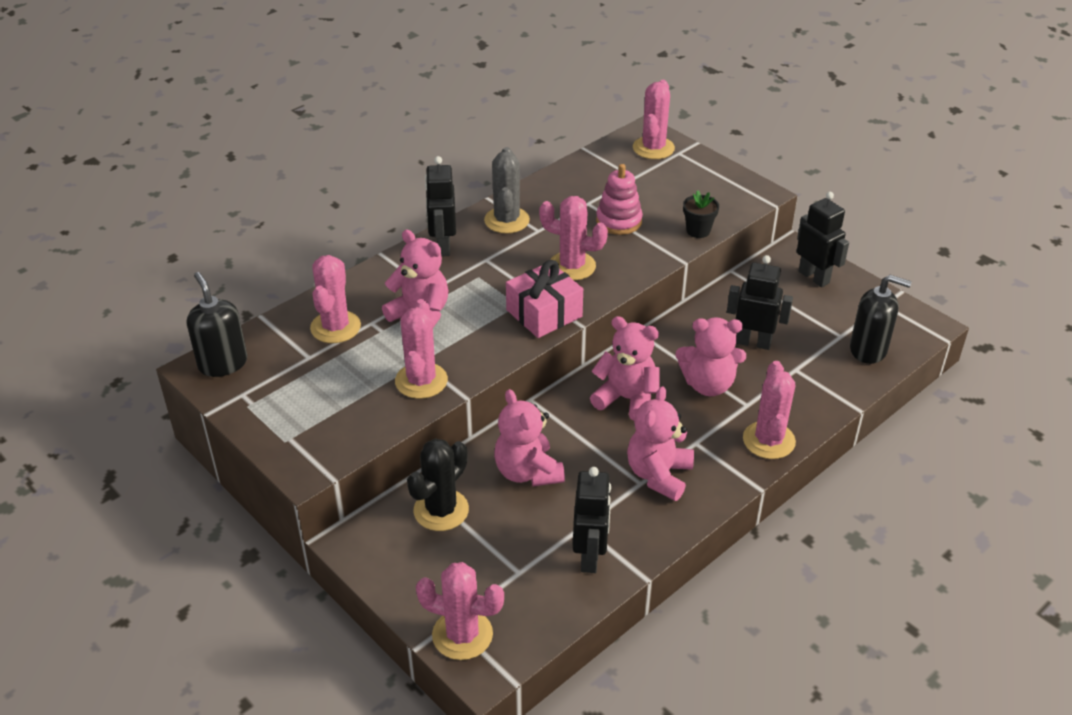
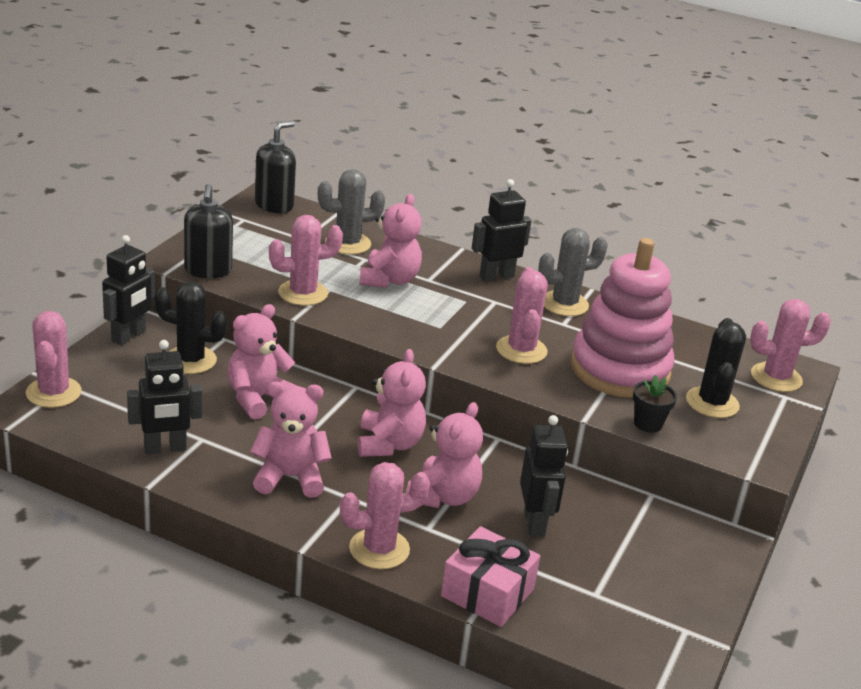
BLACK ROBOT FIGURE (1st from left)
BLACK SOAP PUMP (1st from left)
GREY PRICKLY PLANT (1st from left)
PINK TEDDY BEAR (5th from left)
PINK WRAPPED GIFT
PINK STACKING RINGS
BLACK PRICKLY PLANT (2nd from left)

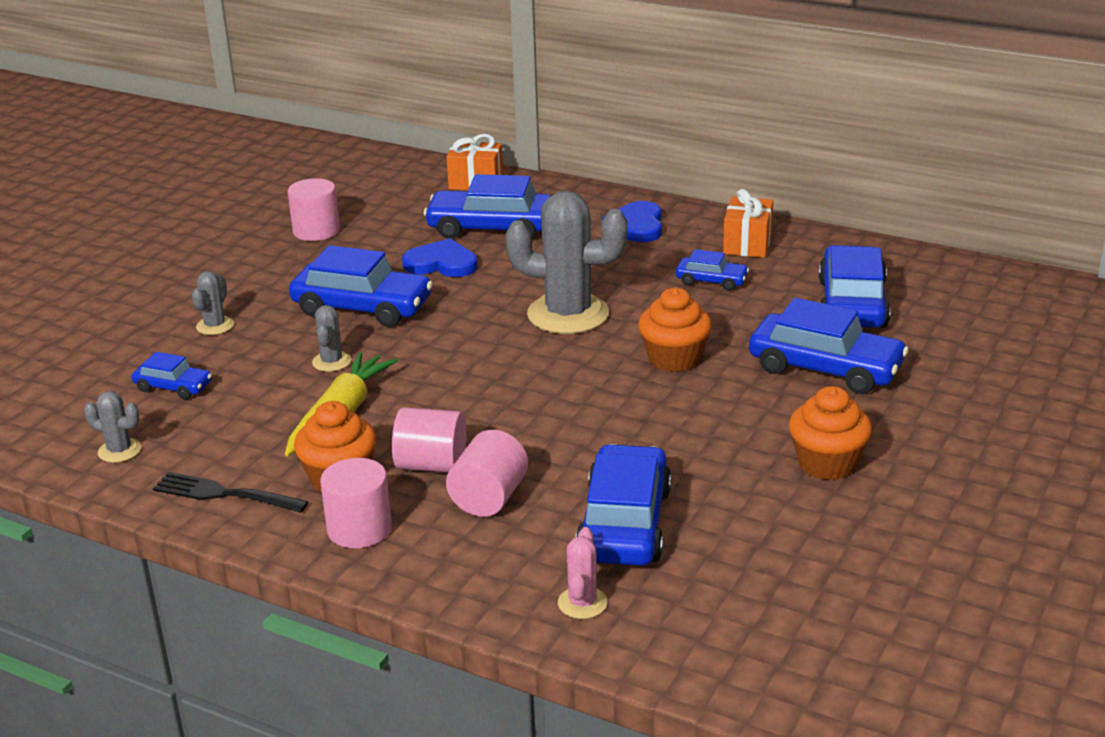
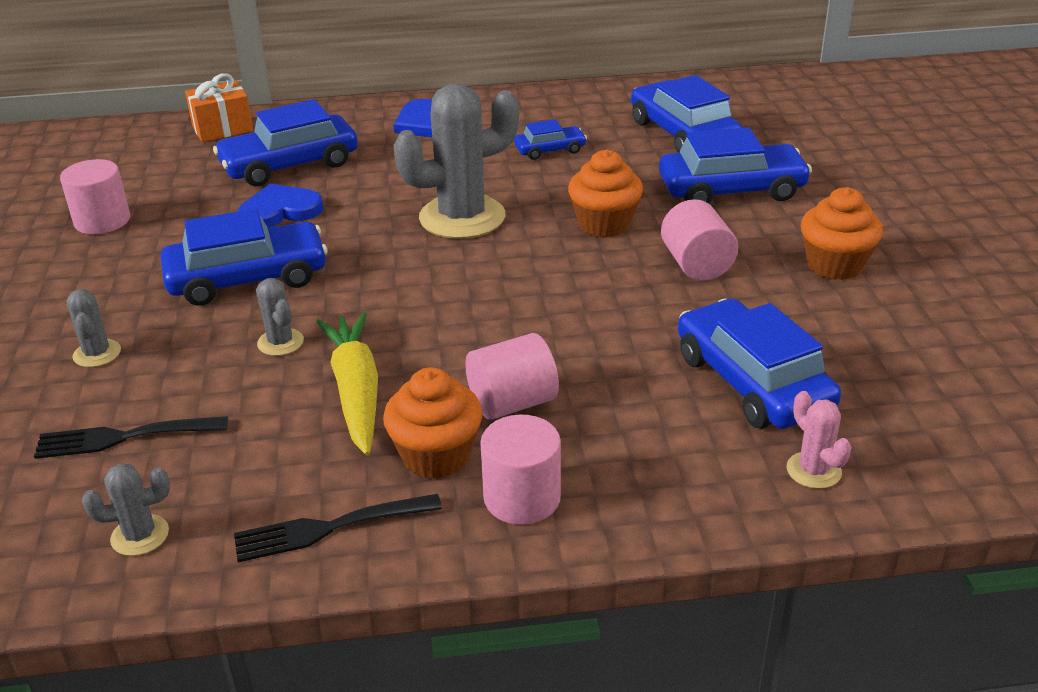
BLACK DINNER FORK (1st from left)
PINK CYLINDER (4th from left)
ORANGE WRAPPED GIFT (2nd from left in the first image)

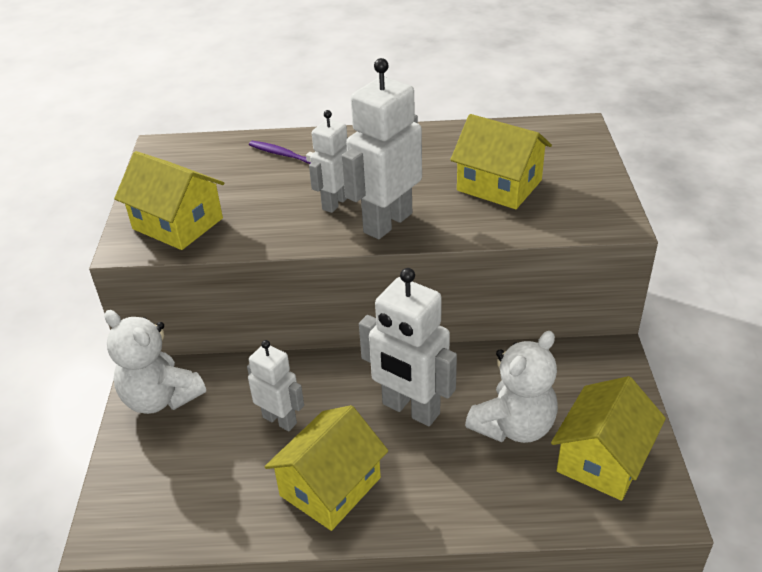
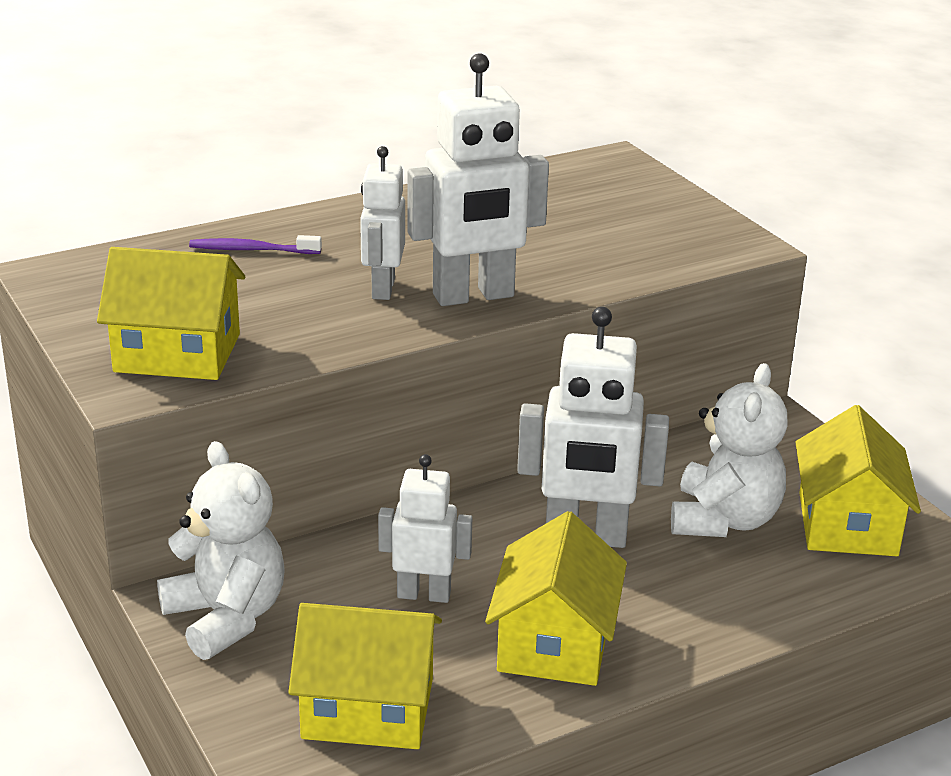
WHITE TEDDY BEAR (1st from left)
YELLOW TOY HOUSE (2nd from left)
WHITE ROBOT FIGURE (3rd from left)

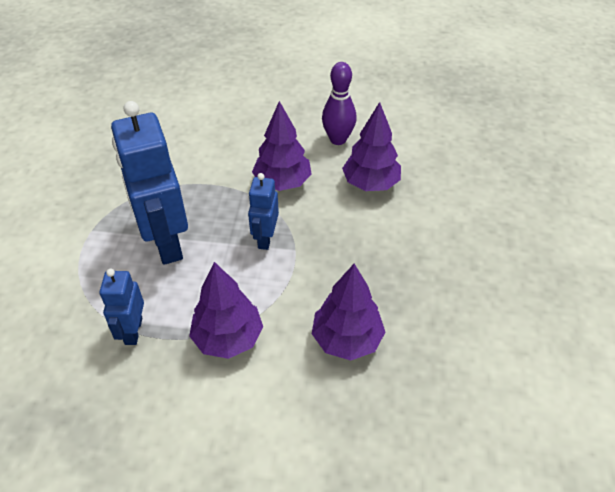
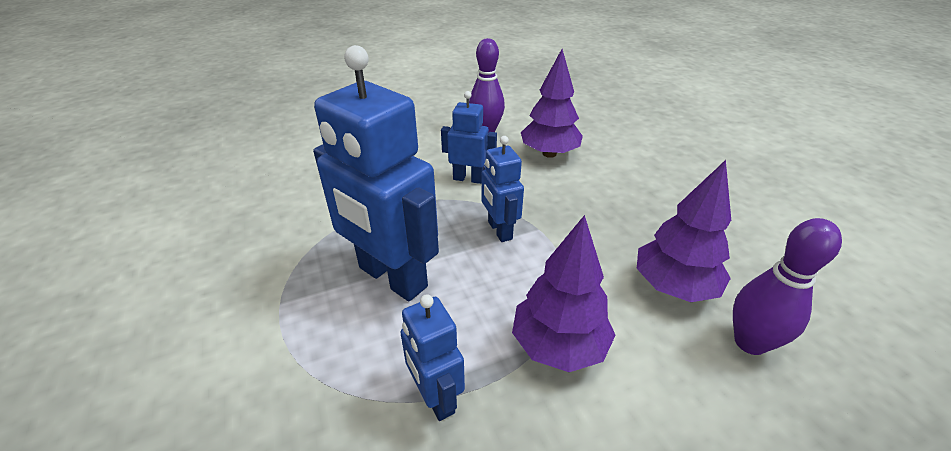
COBALT ROBOT FIGURE (3rd from left)
ROYAL PURPLE SKITTLE (2nd from left)

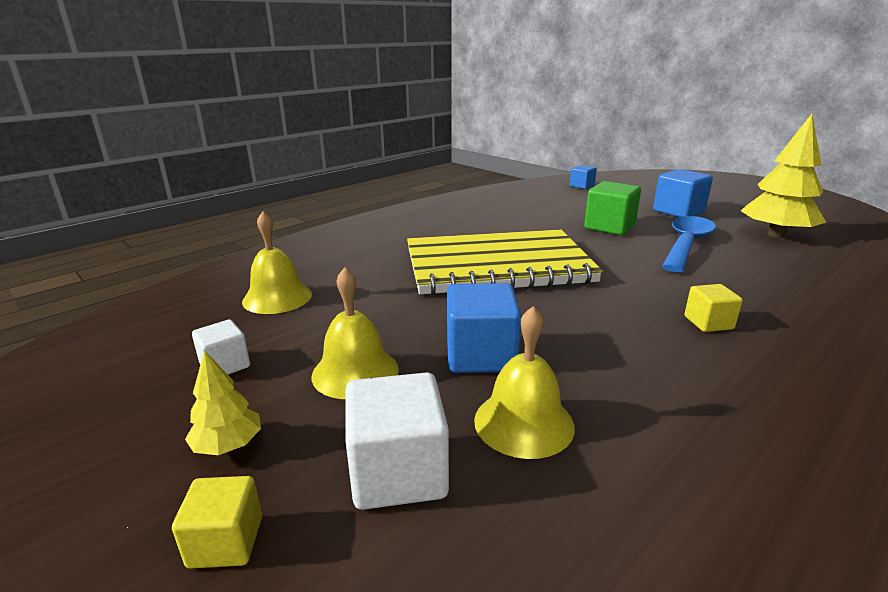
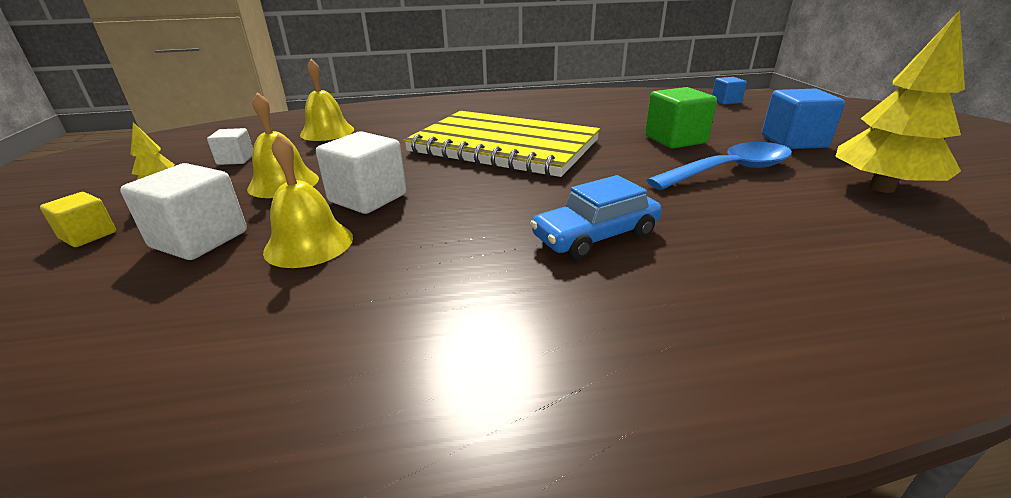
WHITE CUBE (3rd from left)
COBALT TOY CAR

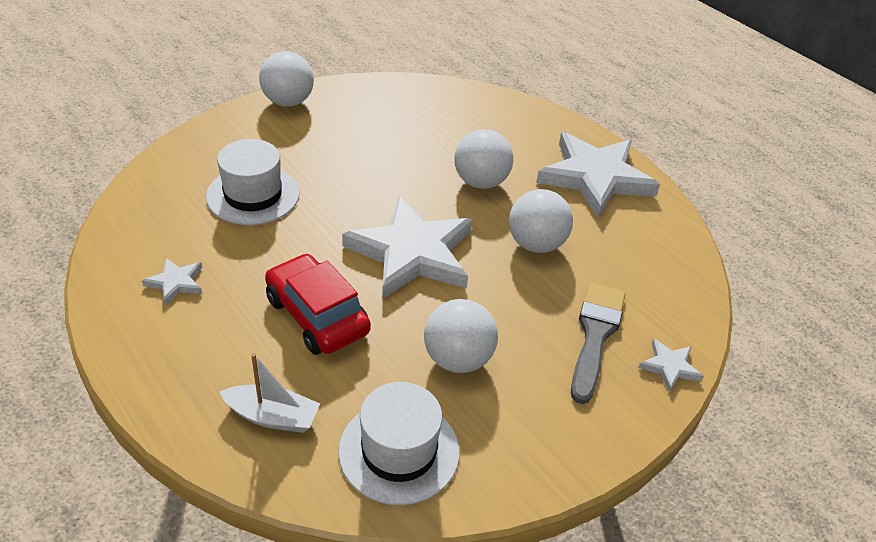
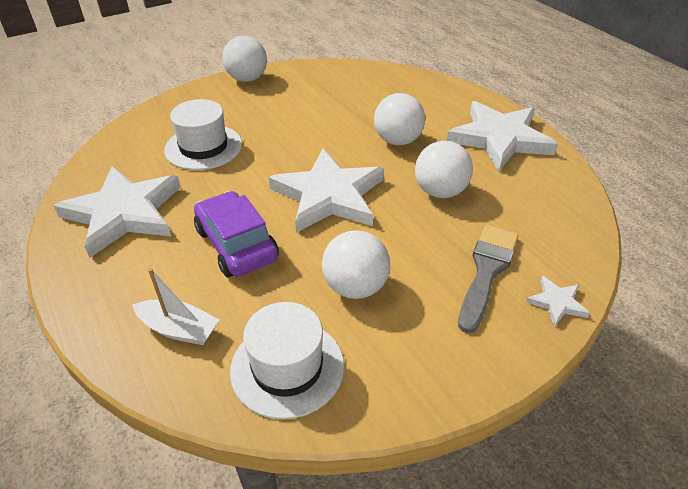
WHITE STAR (1st from left)
ROYAL PURPLE TOY CAR

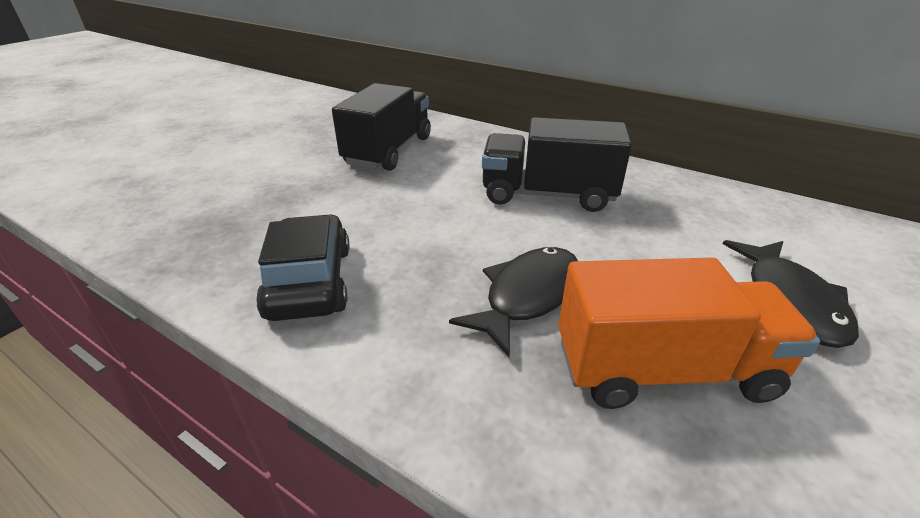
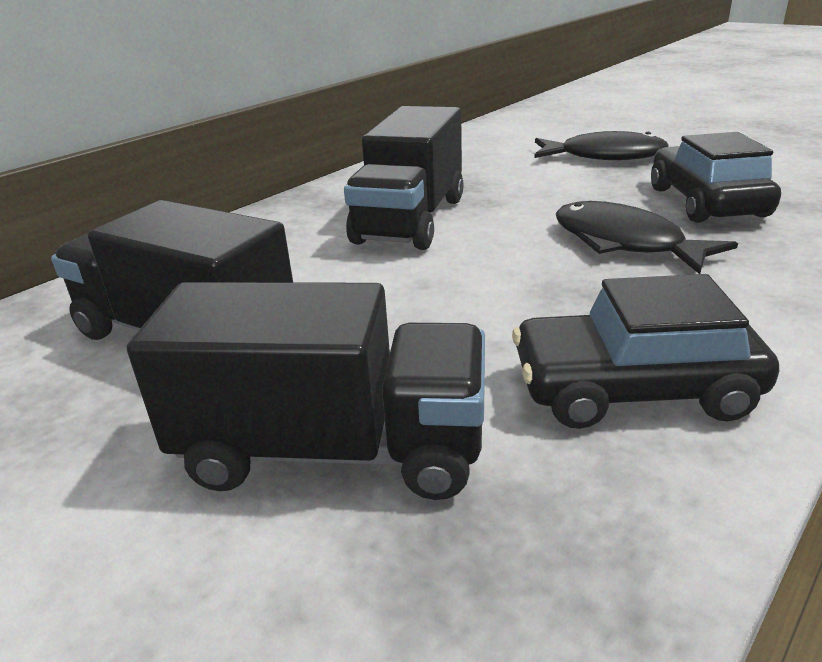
BLACK LORRY (2nd from left)
BLACK TOY CAR (2nd from left)

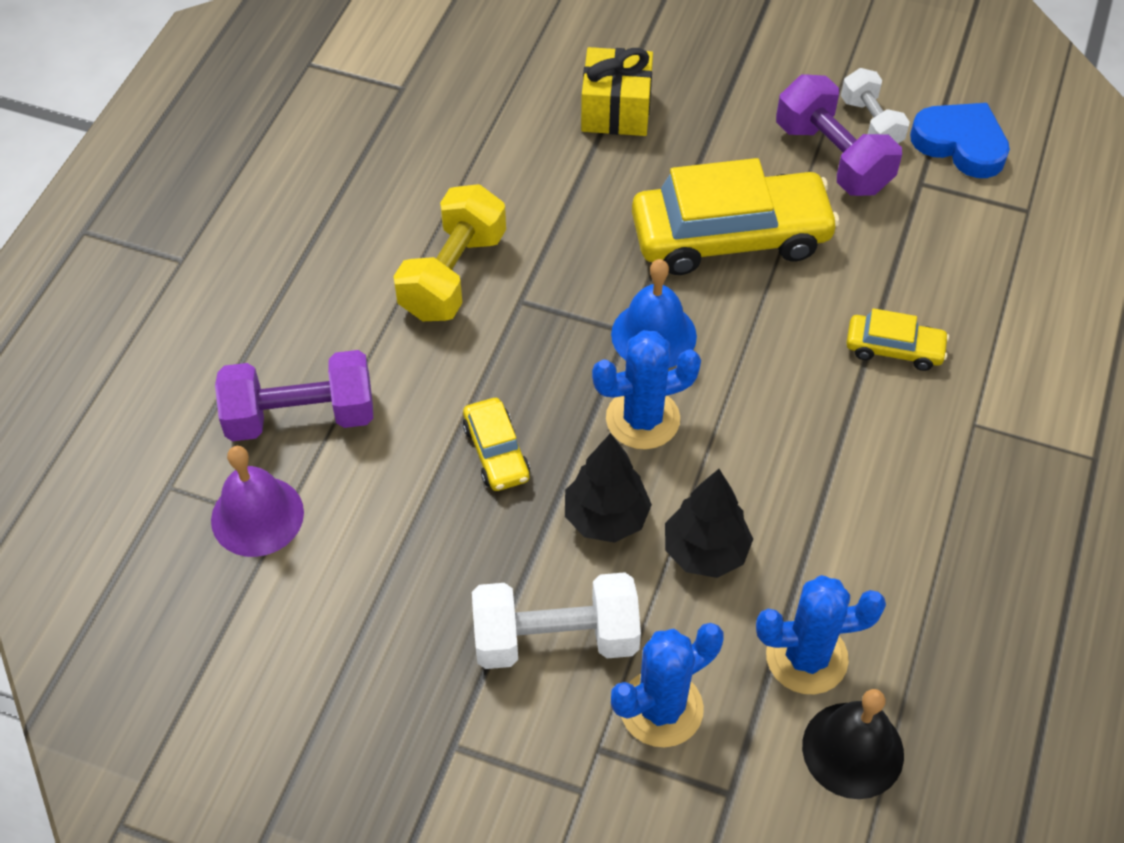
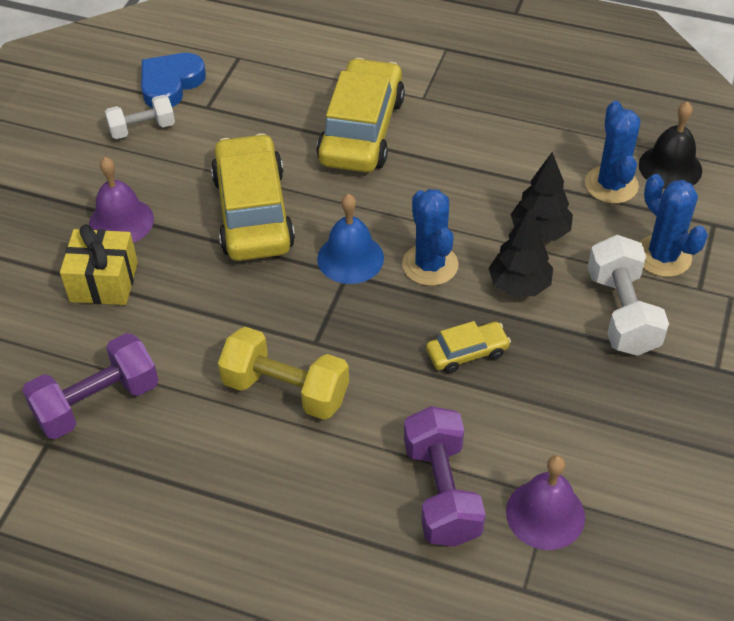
ROYAL PURPLE HAND WEIGHT (1st from left)
ROYAL PURPLE HAND BELL (1st from left)
YELLOW TOY CAR (2nd from left)

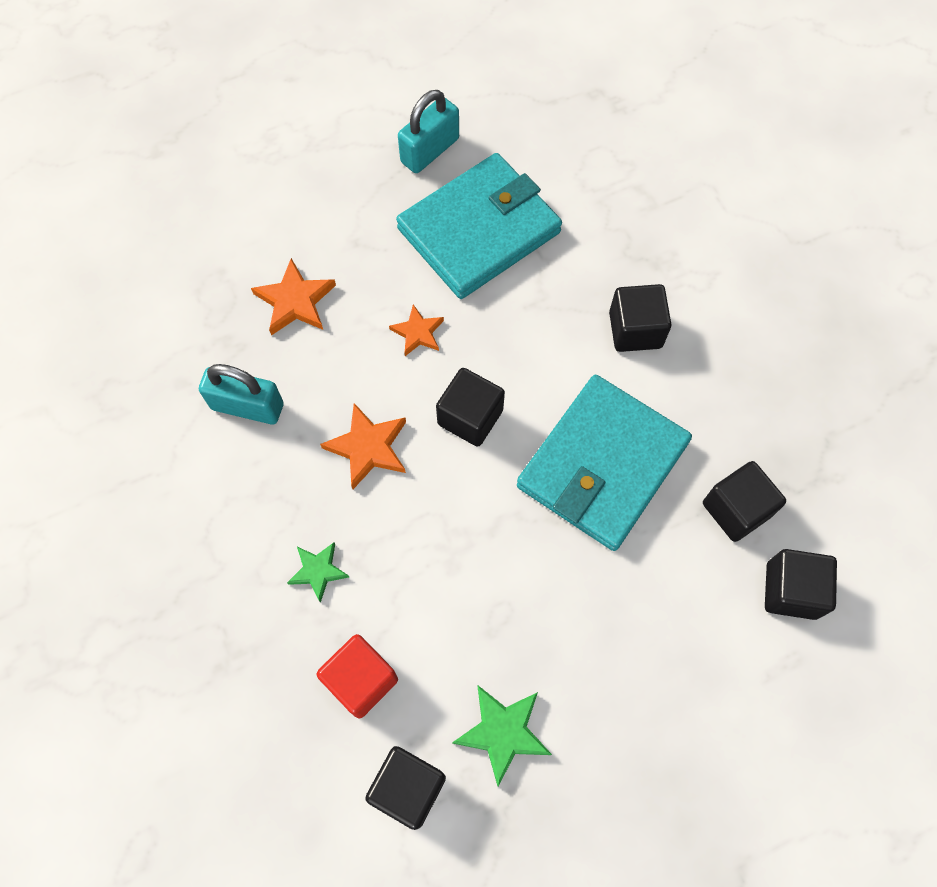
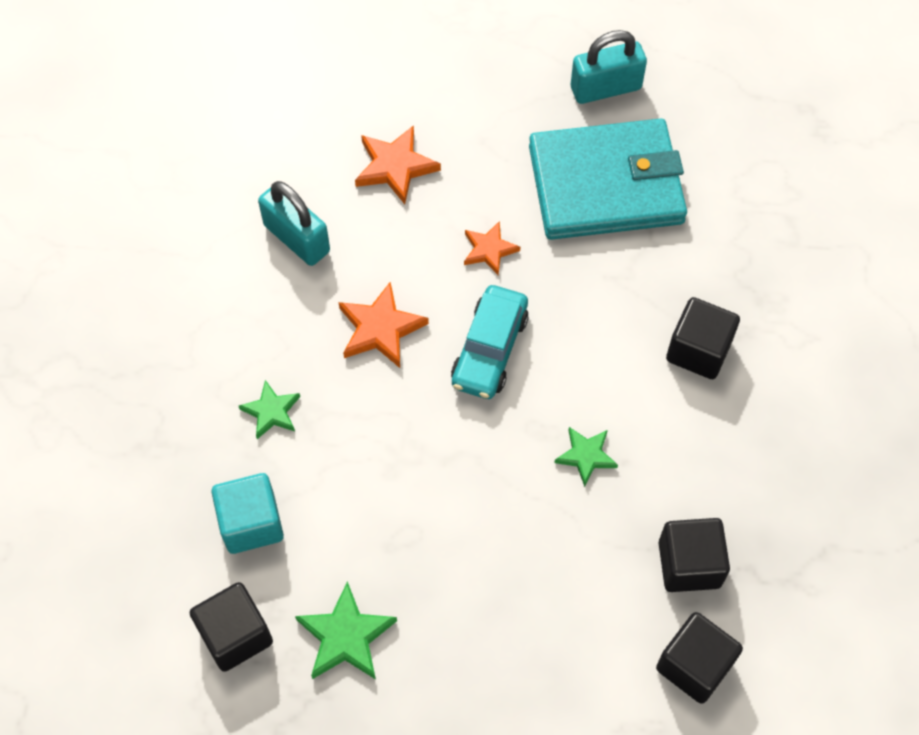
TEAL CUBE
TEAL TOY CAR
LEAF-GREEN STAR (3rd from left)

